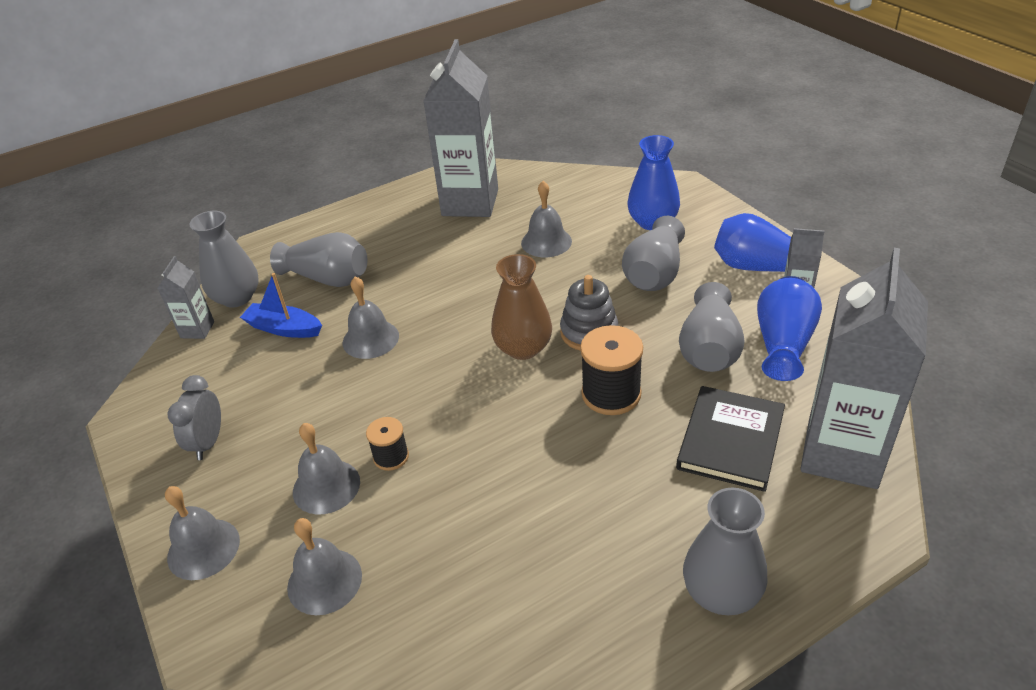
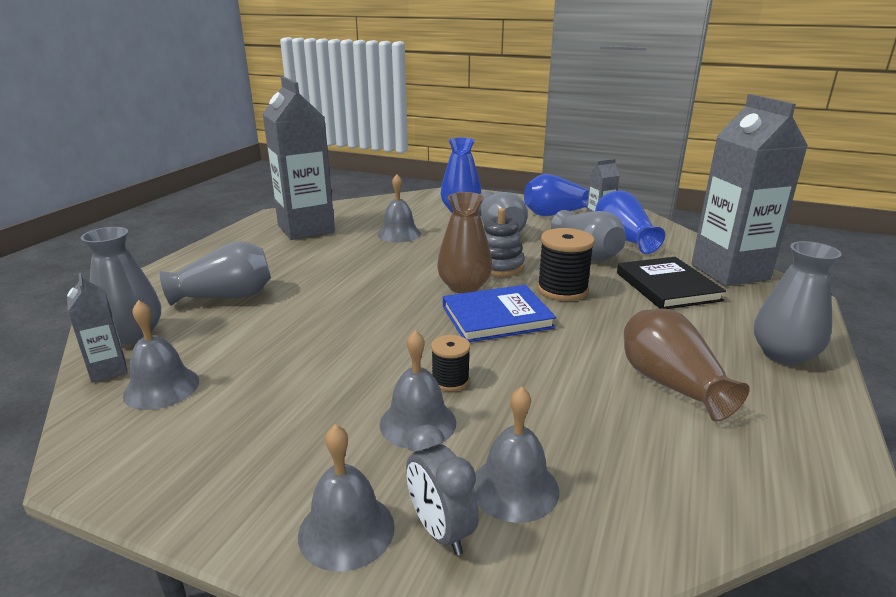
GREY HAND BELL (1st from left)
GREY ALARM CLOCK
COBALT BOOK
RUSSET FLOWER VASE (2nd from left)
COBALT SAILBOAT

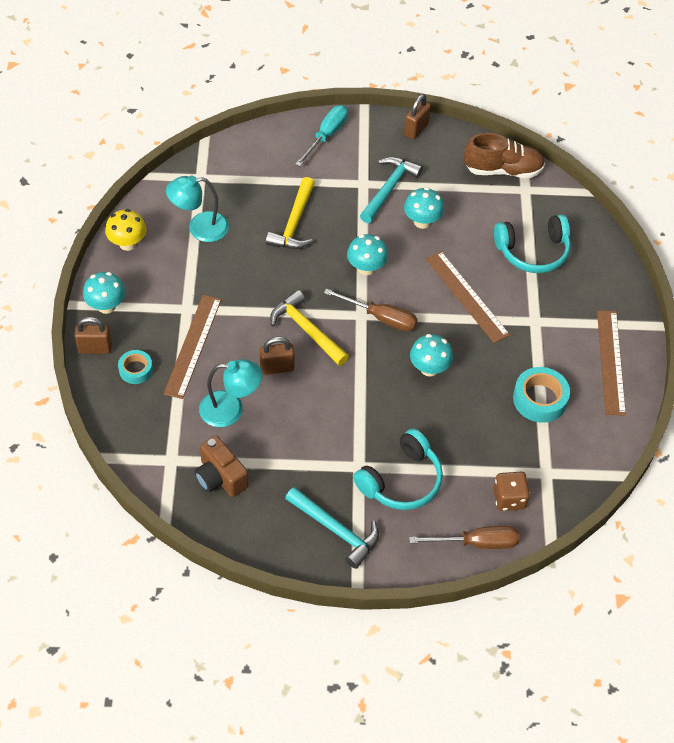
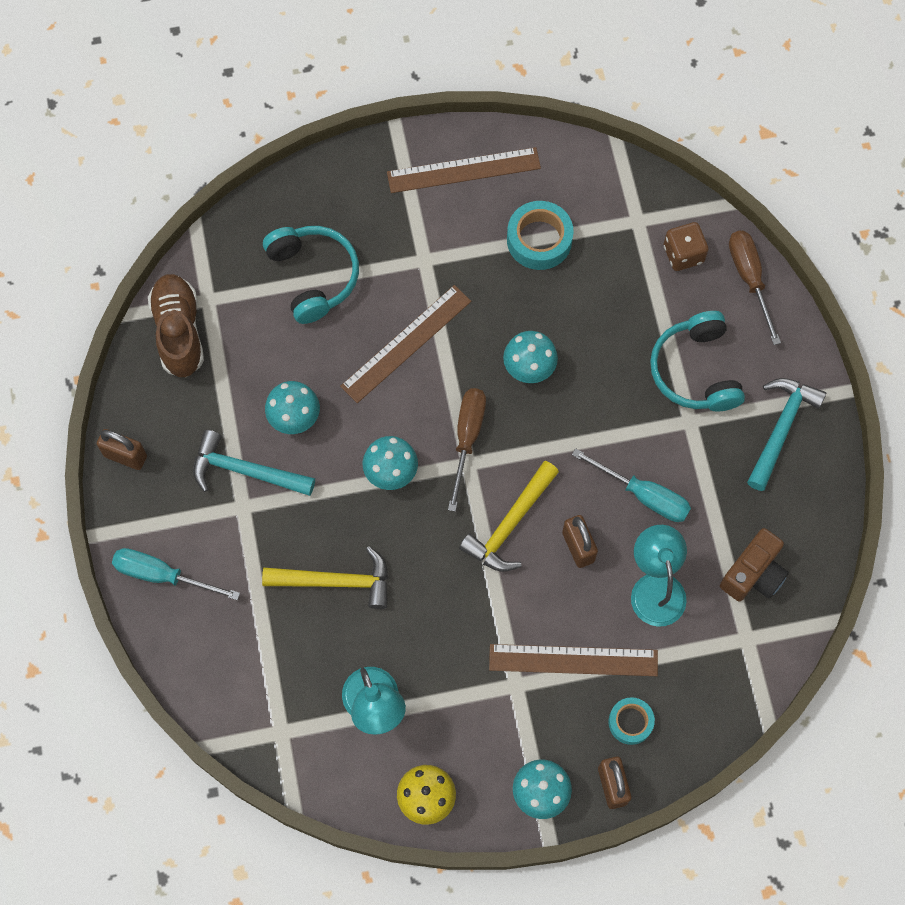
TEAL HAND SCREWDRIVER (2nd from left)
TEAL HEADSET (2nd from left)

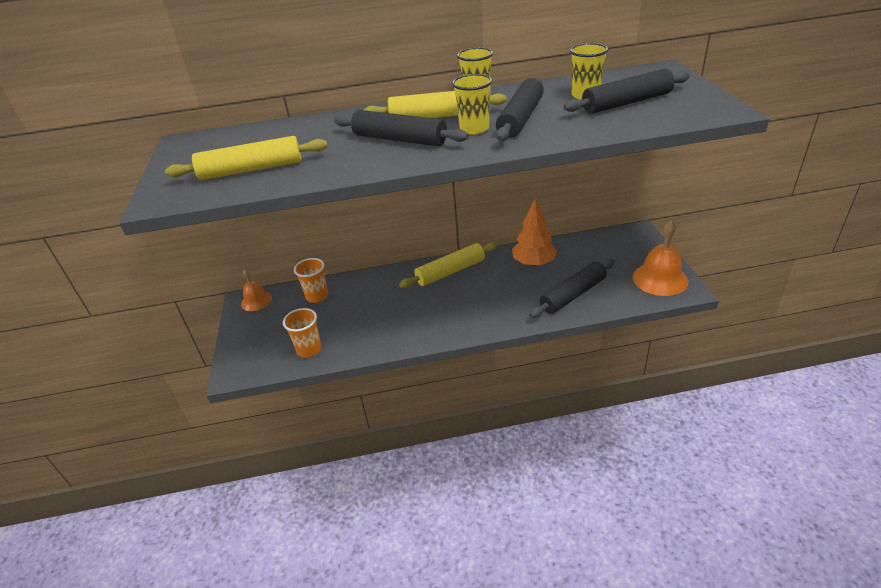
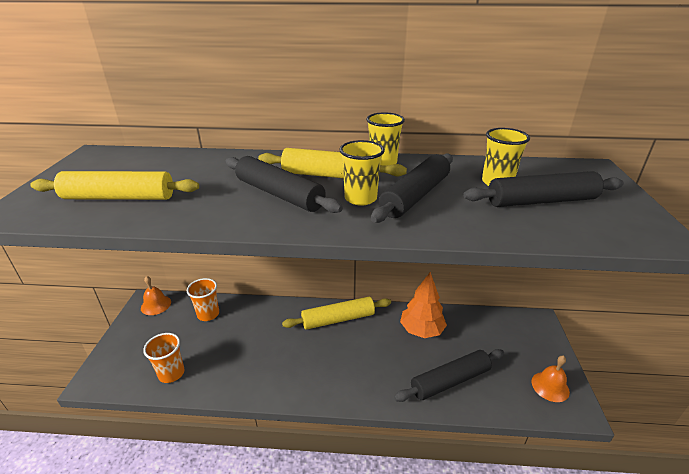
ORANGE HAND BELL (2nd from left)

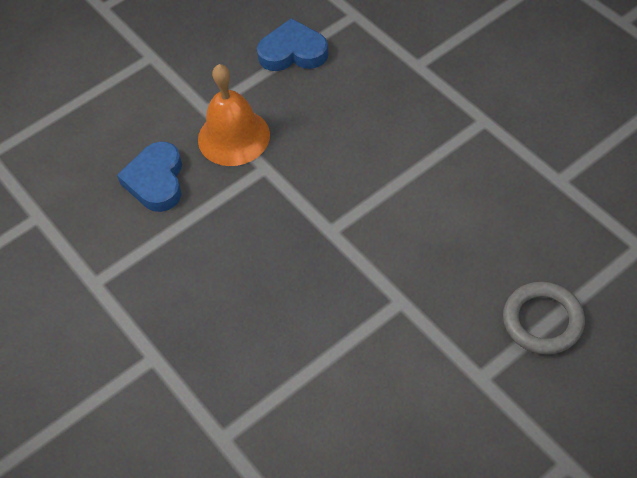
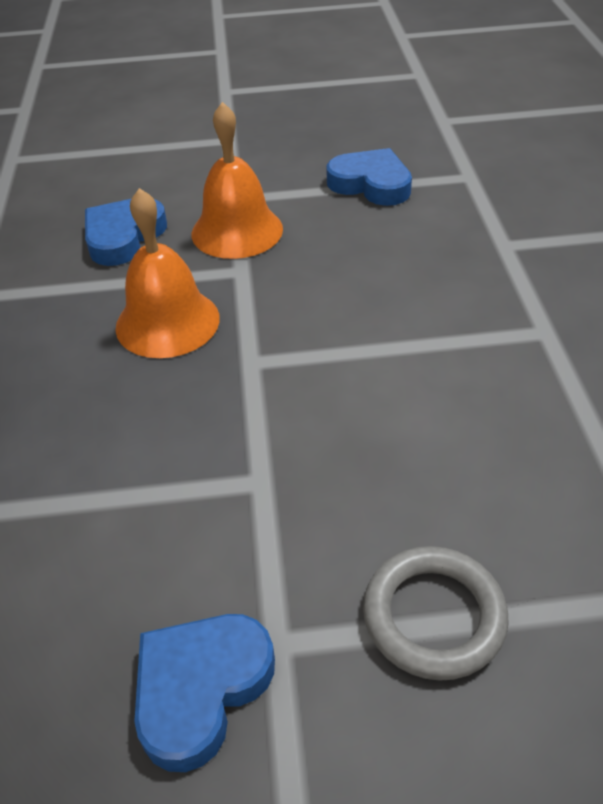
ORANGE HAND BELL (1st from left)
COBALT HEART (2nd from left)

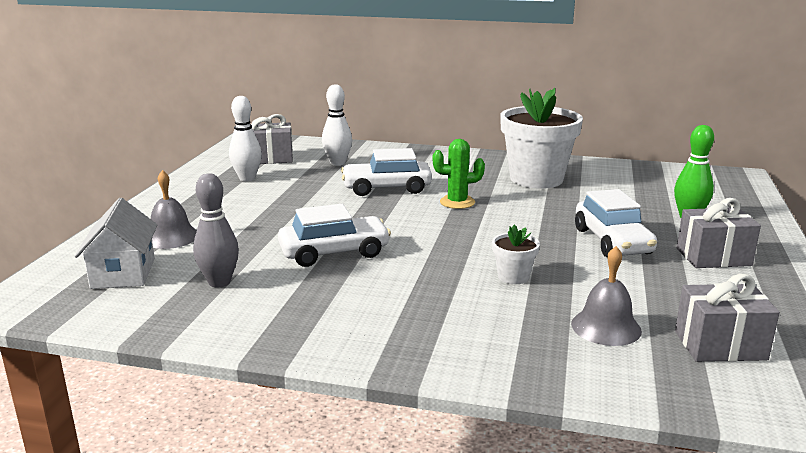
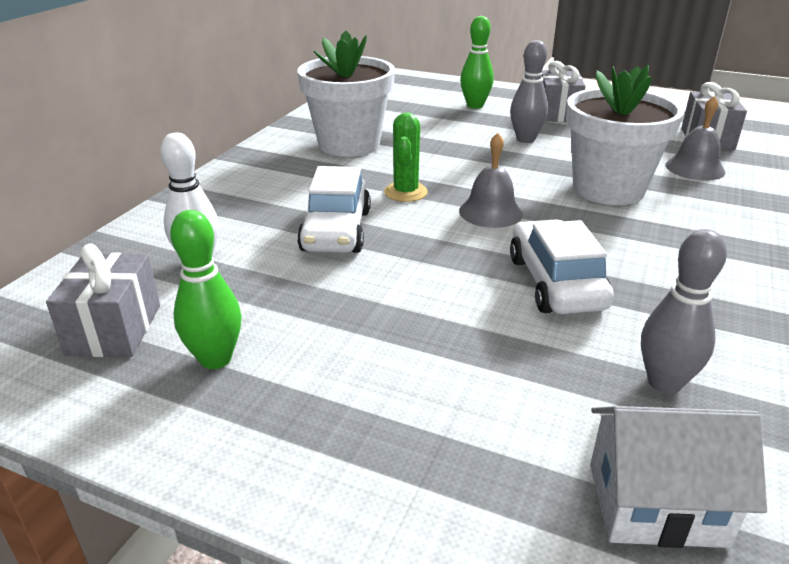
LEAF-GREEN SKITTLE (1st from left)
GREY HAND BELL (1st from left)
GREY SKITTLE (1st from left)
WHITE PLANT POT (2nd from left)

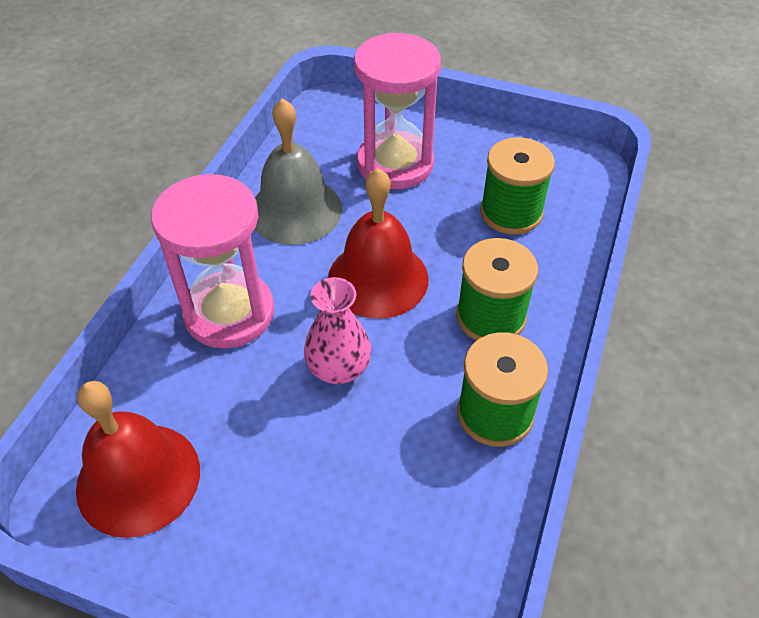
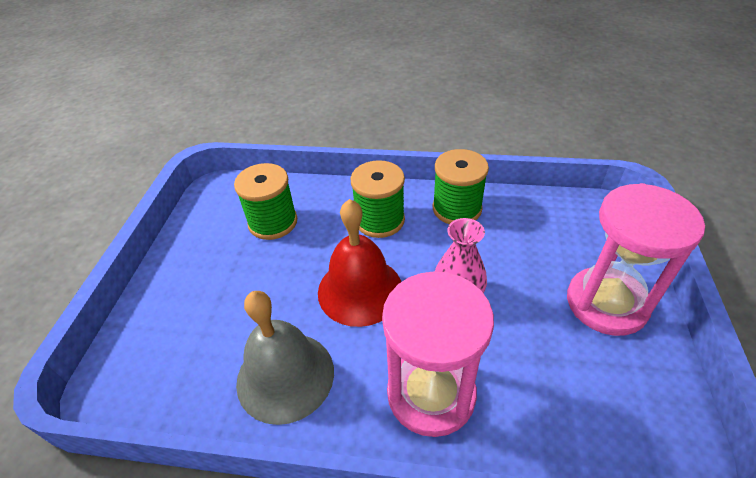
PINK SANDGLASS (2nd from left)
SCARLET HAND BELL (1st from left in the first image)

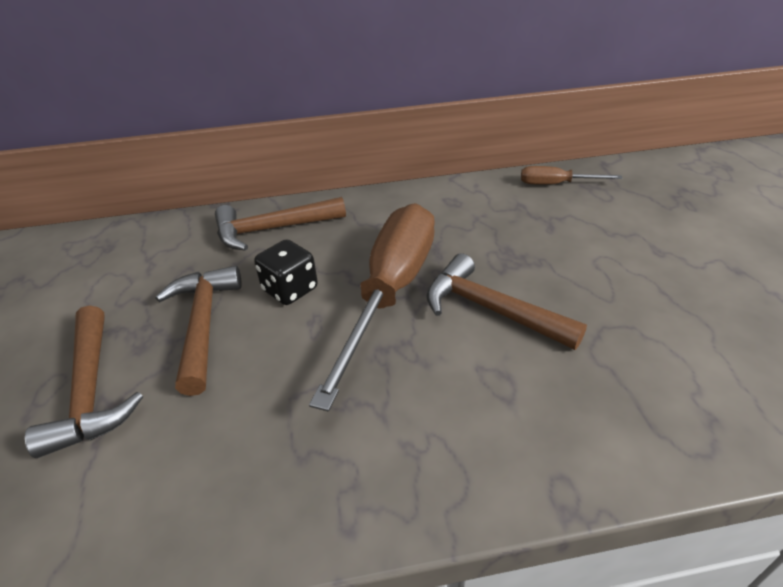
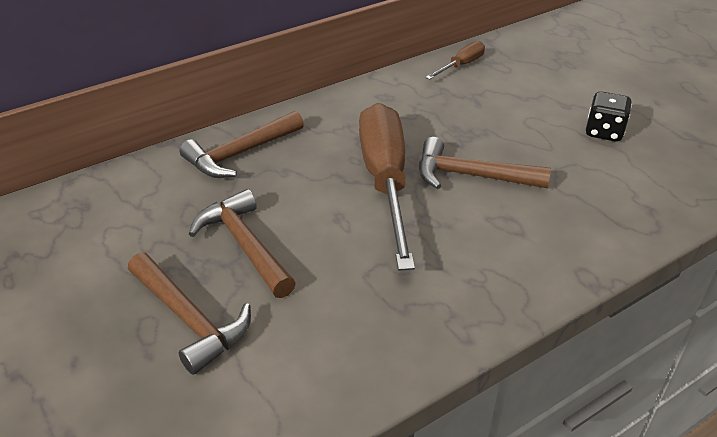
RUSSET HAND SCREWDRIVER (2nd from left)
BLACK DICE

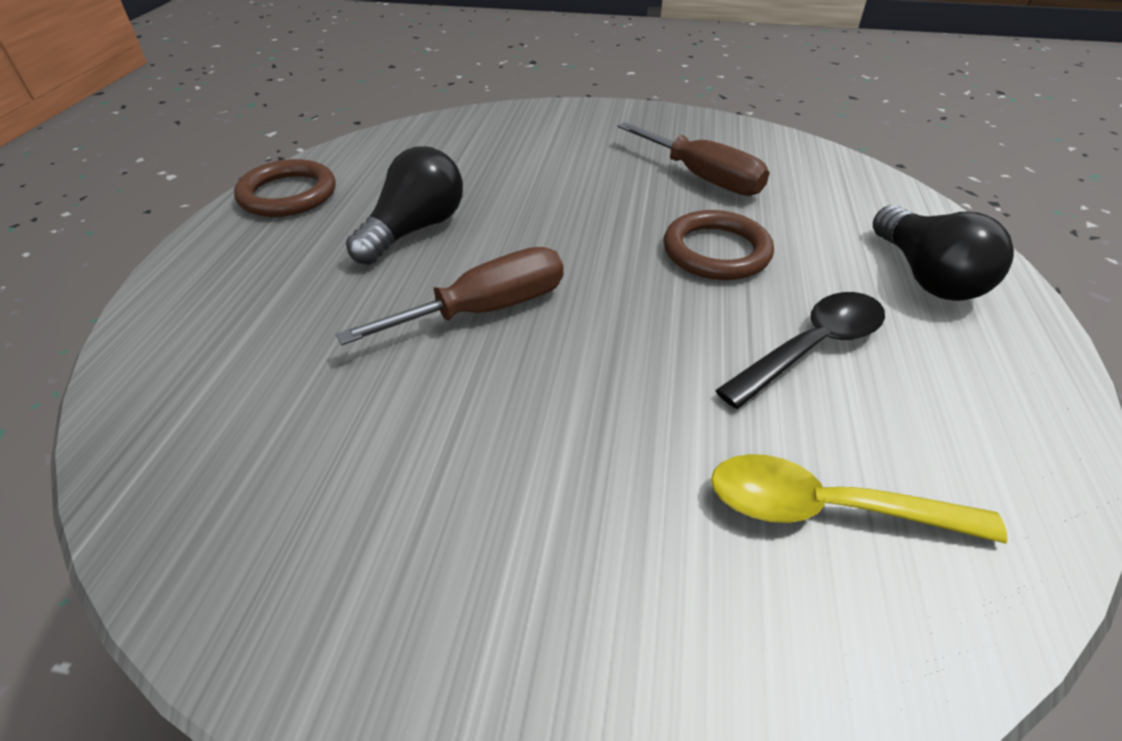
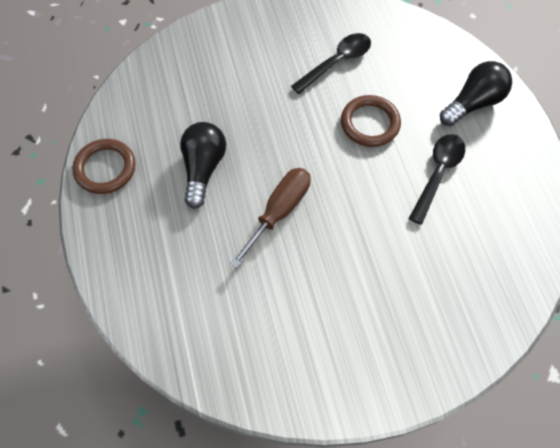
BLACK TEASPOON (1st from left)
BLACK LIGHTBULB (2nd from left)
YELLOW TEASPOON

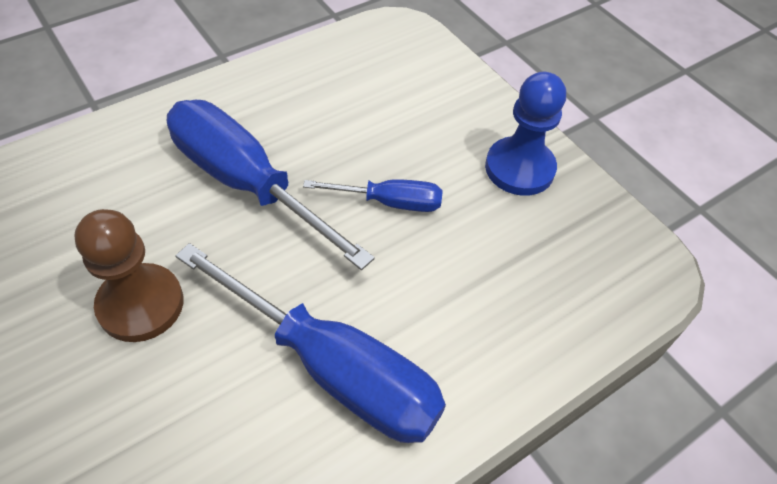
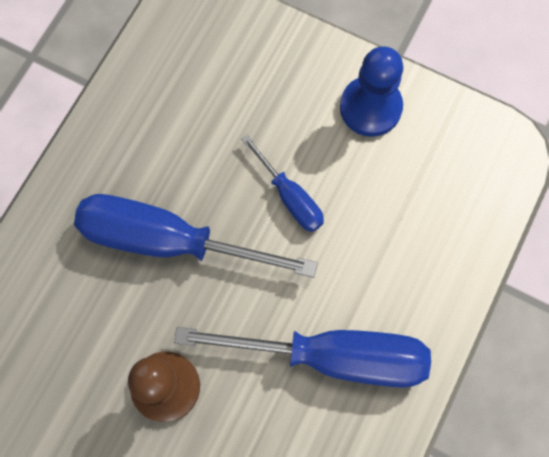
COBALT HAND SCREWDRIVER (2nd from left)

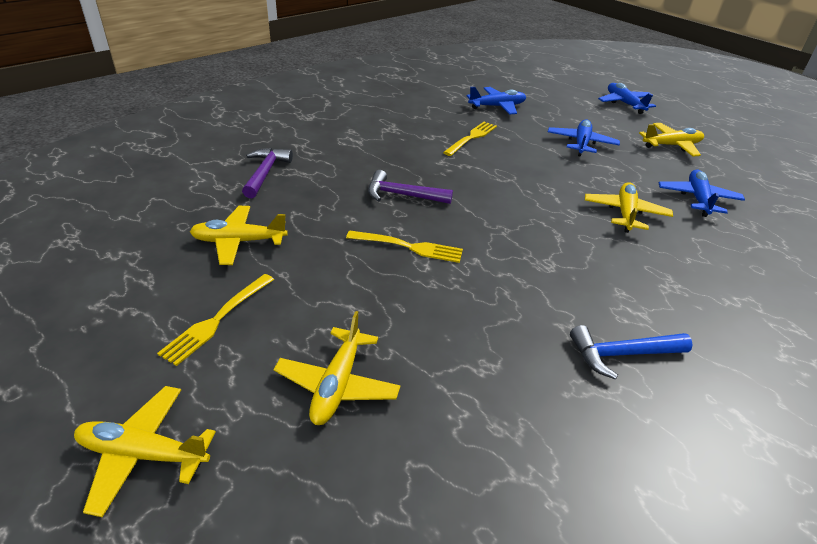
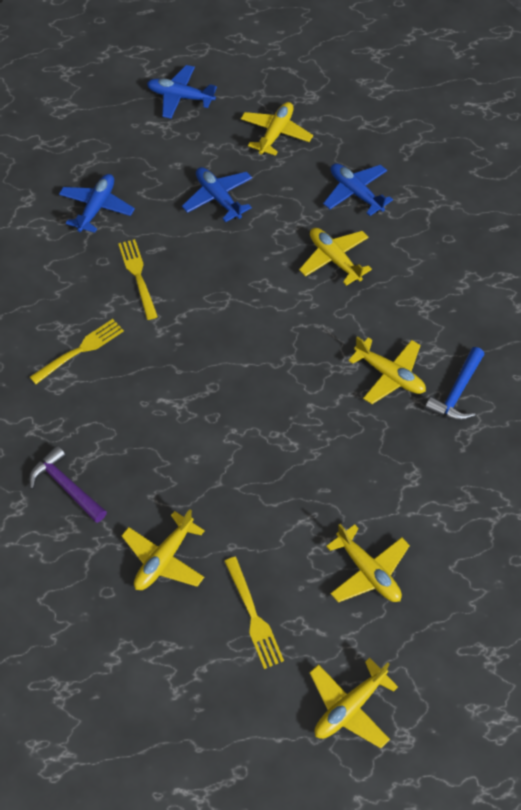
YELLOW DINNER FORK (1st from left)
YELLOW TOY PLANE (6th from left)
ROYAL PURPLE CARPENTER'S HAMMER (2nd from left in the first image)

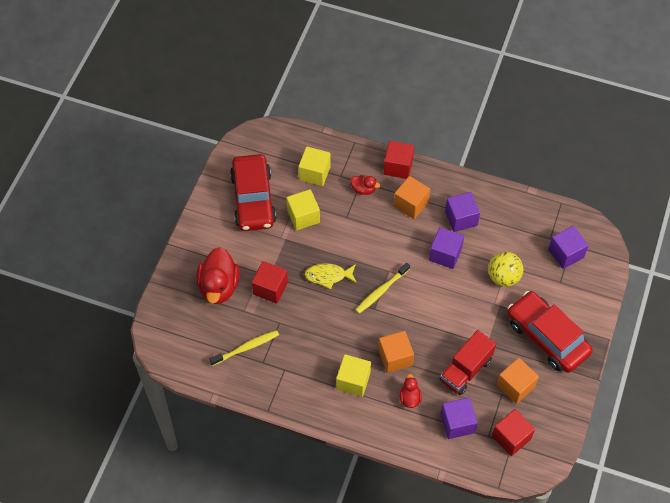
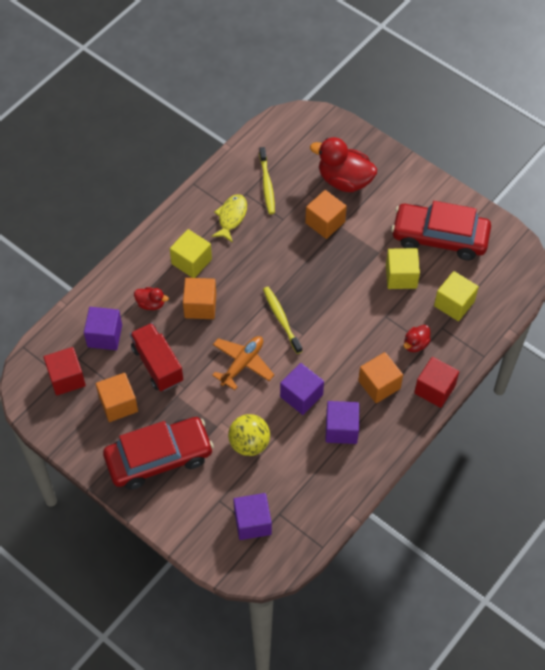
YELLOW TOY FISH
ORANGE TOY PLANE
ORANGE CUBE (3rd from left)

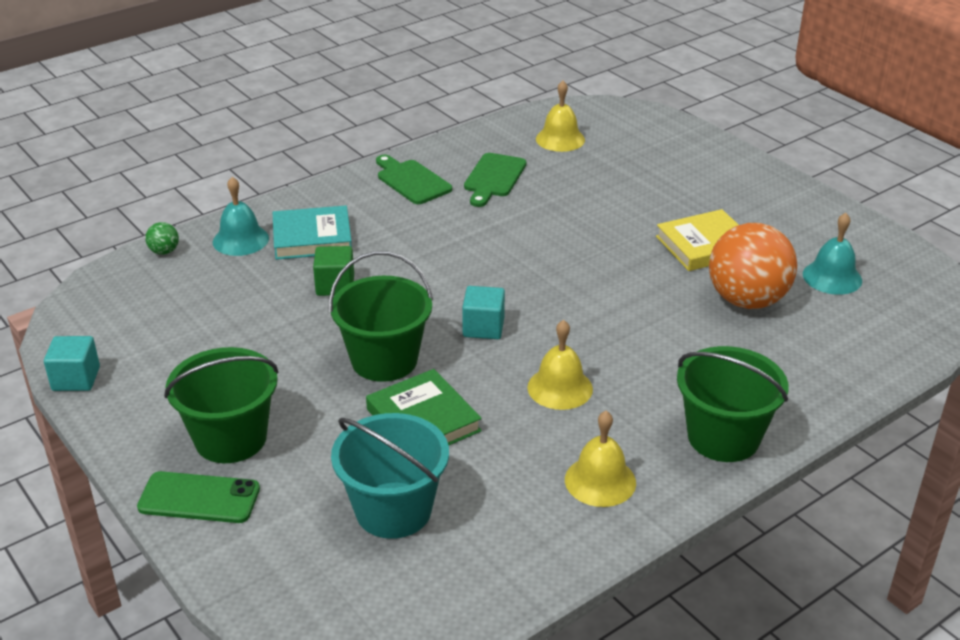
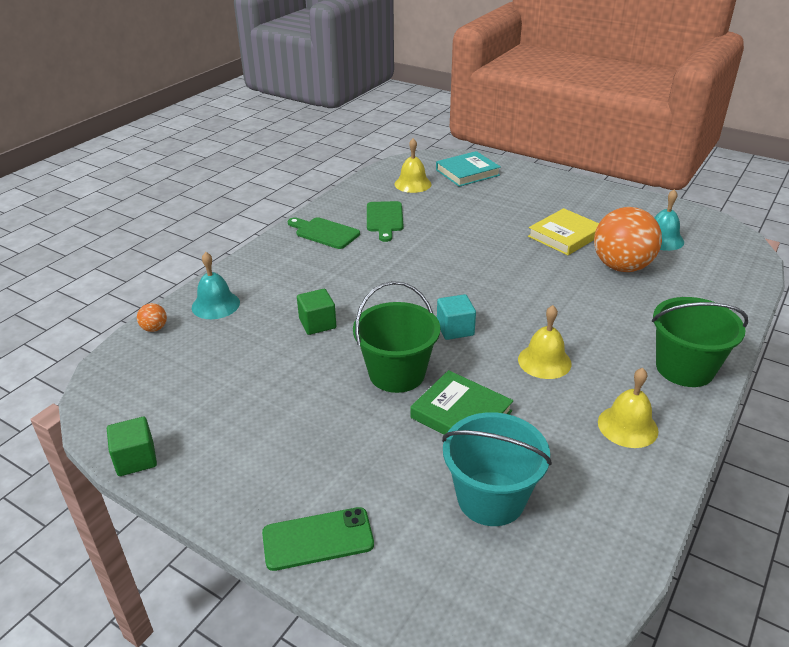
LEAF-GREEN CUBE (1st from left)
ORANGE SPHERE (1st from left)
TEAL BOOK
LEAF-GREEN SAND BUCKET (1st from left in the first image)

